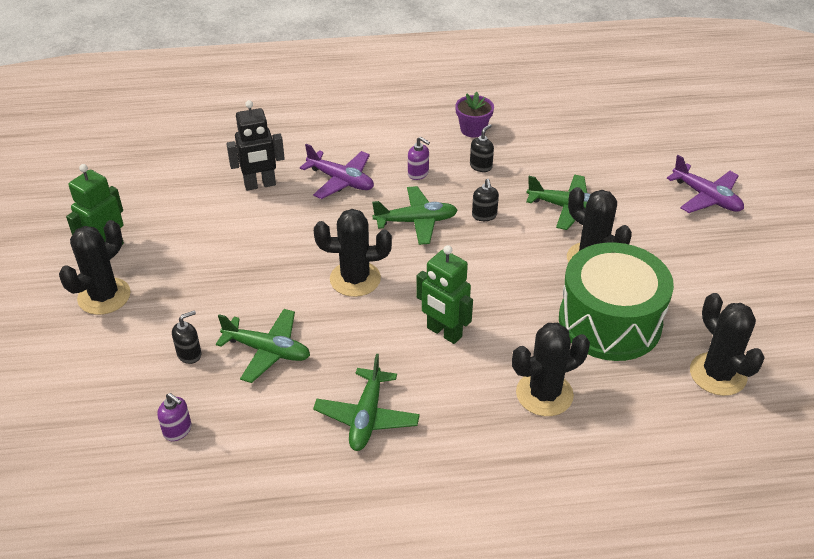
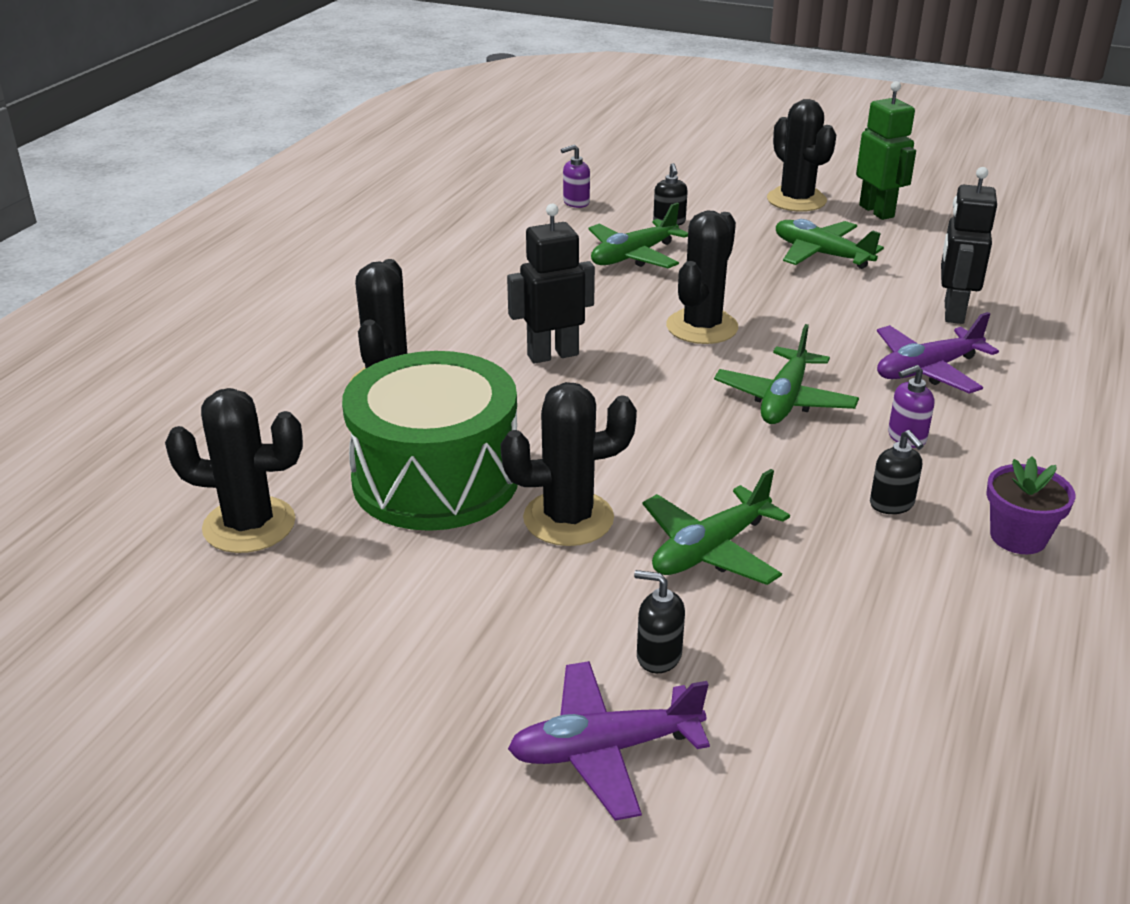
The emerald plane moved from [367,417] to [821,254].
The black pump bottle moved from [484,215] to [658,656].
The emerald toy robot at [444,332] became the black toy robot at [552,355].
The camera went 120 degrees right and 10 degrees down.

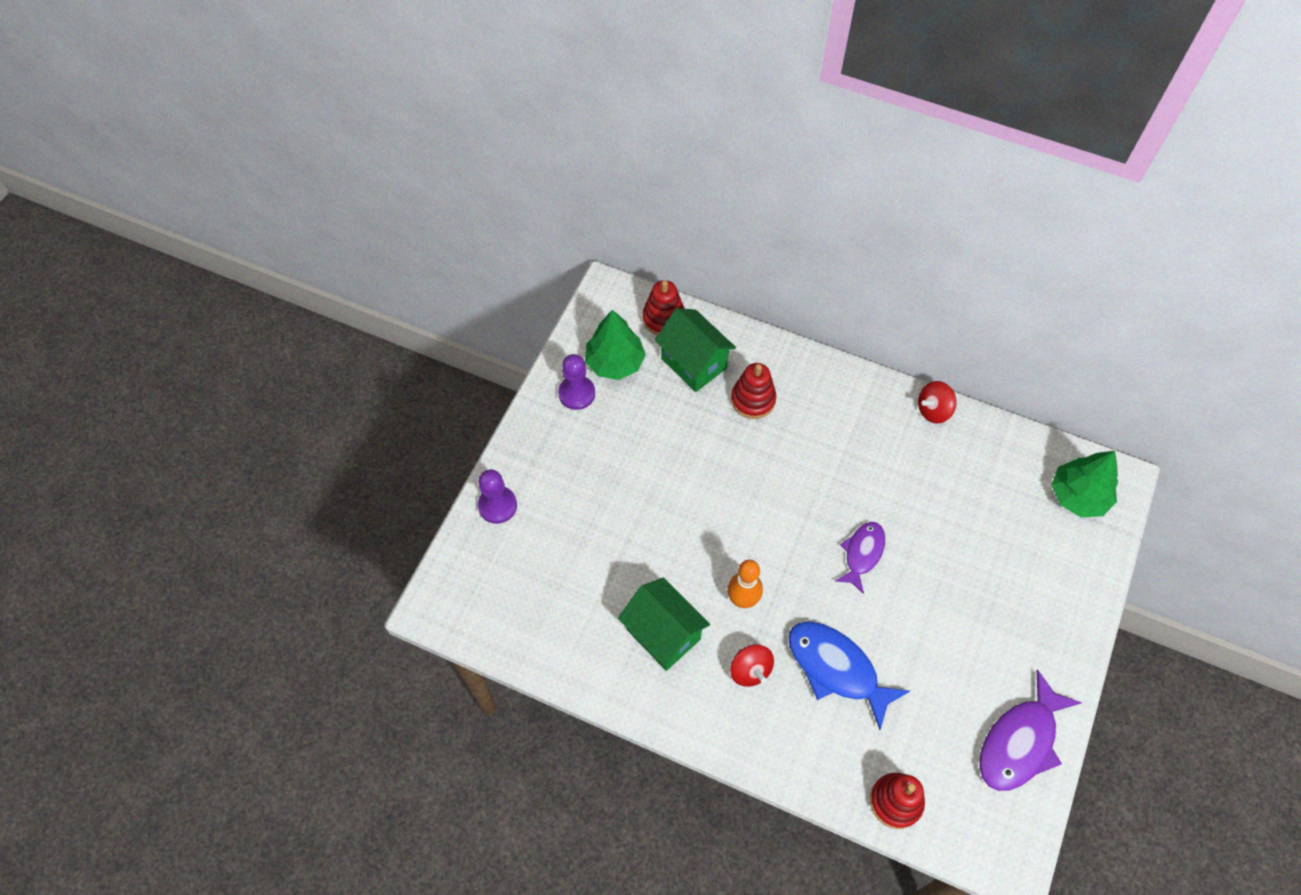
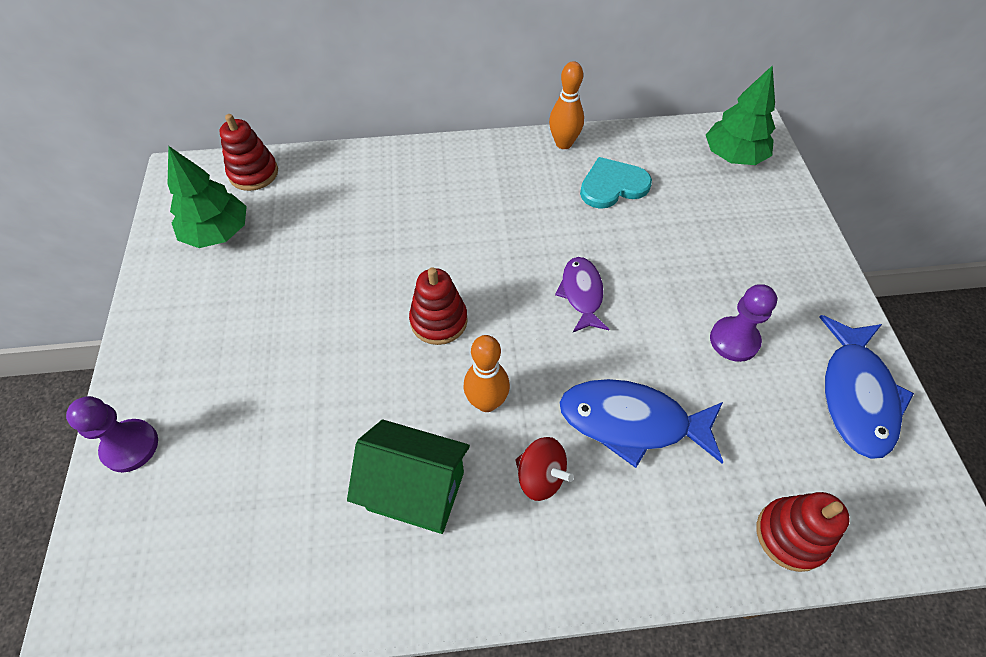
The emerald toy house at [694,363] disappeared.
The teal heart shape at [612,185] appeared.
The violet chess pawn moved from [576,393] to [734,340].
The scarlet stacking rings moved from [753,399] to [439,320].
The scarlet whirligig at [933,410] was replaced by the bright orange skittle at [563,143].
The violet fish figure at [1020,742] became the cobalt fish figure at [856,395].
The camera went 30 degrees left and 5 degrees down.

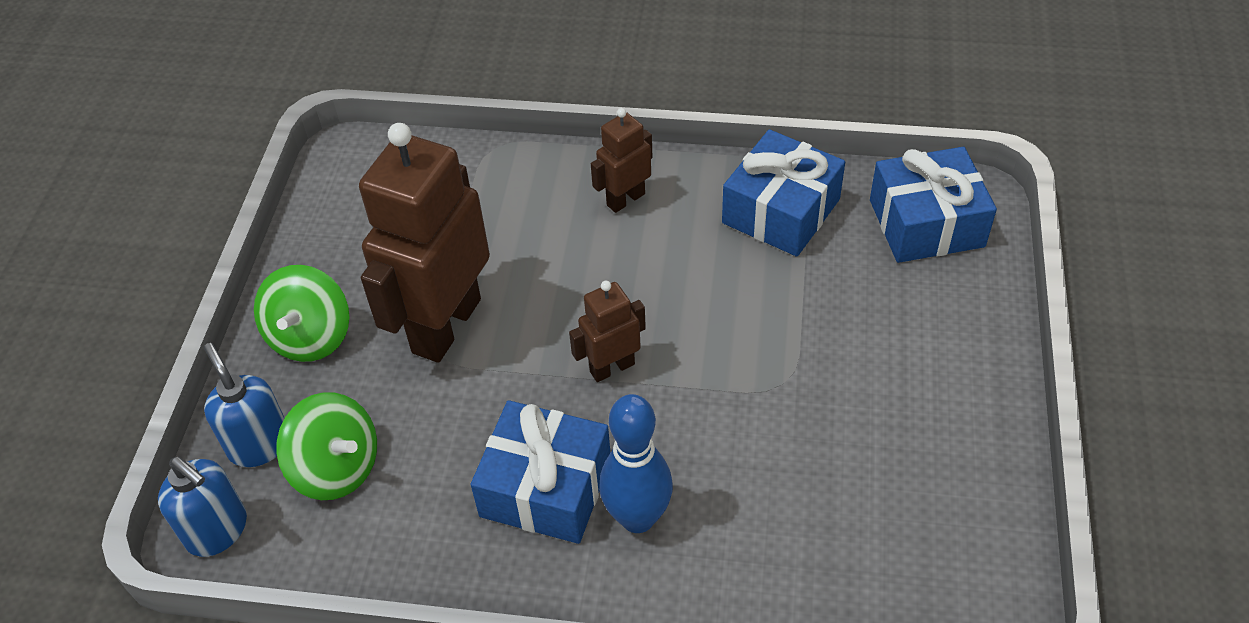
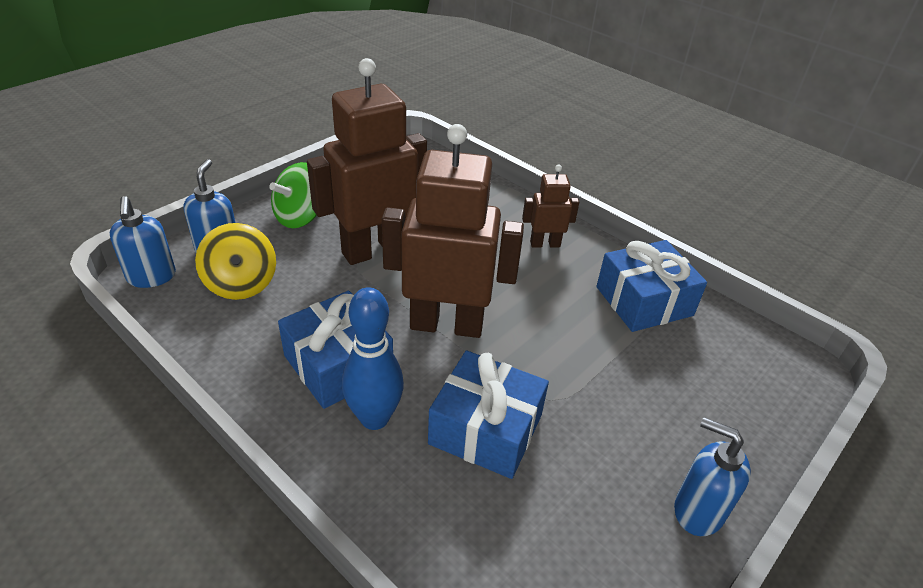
The cobalt pump bottle at [697,511] appeared.
The cobalt gift moved from [926,223] to [486,429].
The emerald whirligig at [337,467] became the bright yellow whirligig at [241,283].
The russet toy robot at [612,367] changed to 2.08 times the size.
The camera went 30 degrees right and 10 degrees down.

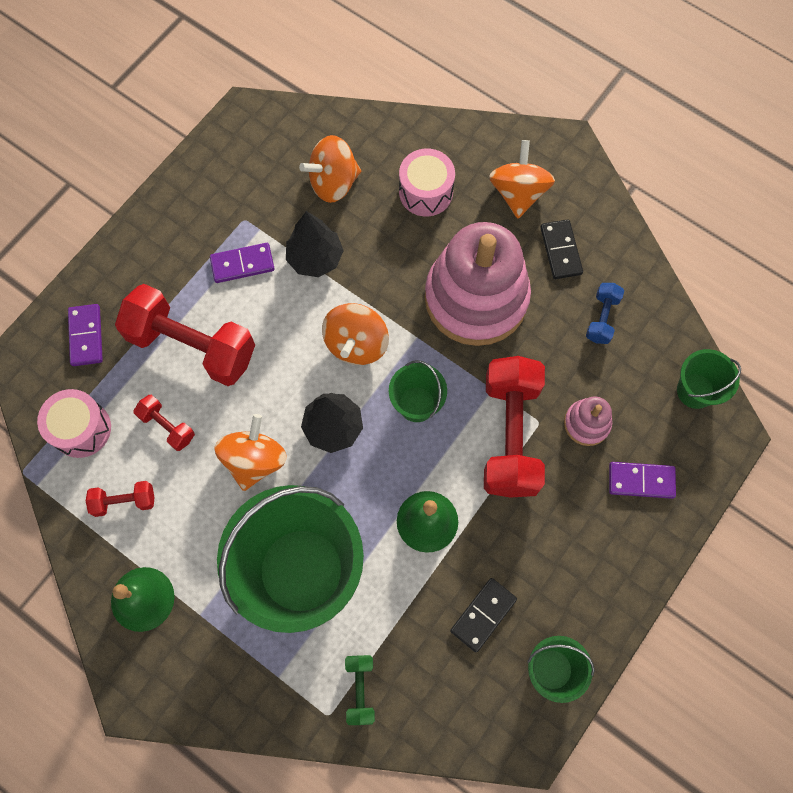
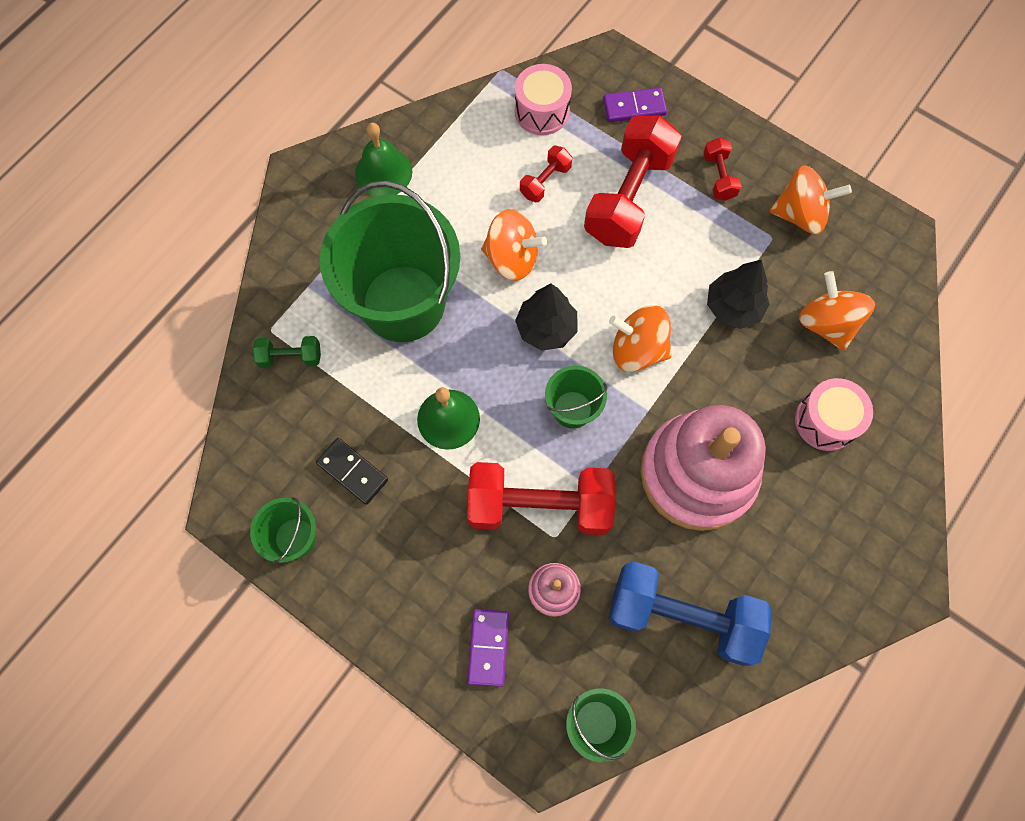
The violet domino piece at [242,264] disappeared.
The black domino piece at [561,250] disappeared.
The scarlet hand weight moved from [124,501] to [719,177].
The bright orange whirligig moved from [518,193] to [800,214].
The cobalt hand weight at [602,318] changed to 2.16 times the size.
The camera went 90 degrees right and 0 degrees up.

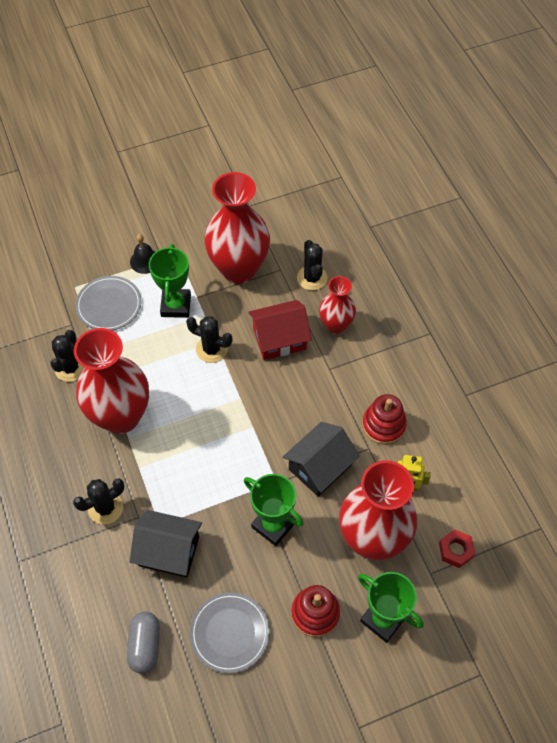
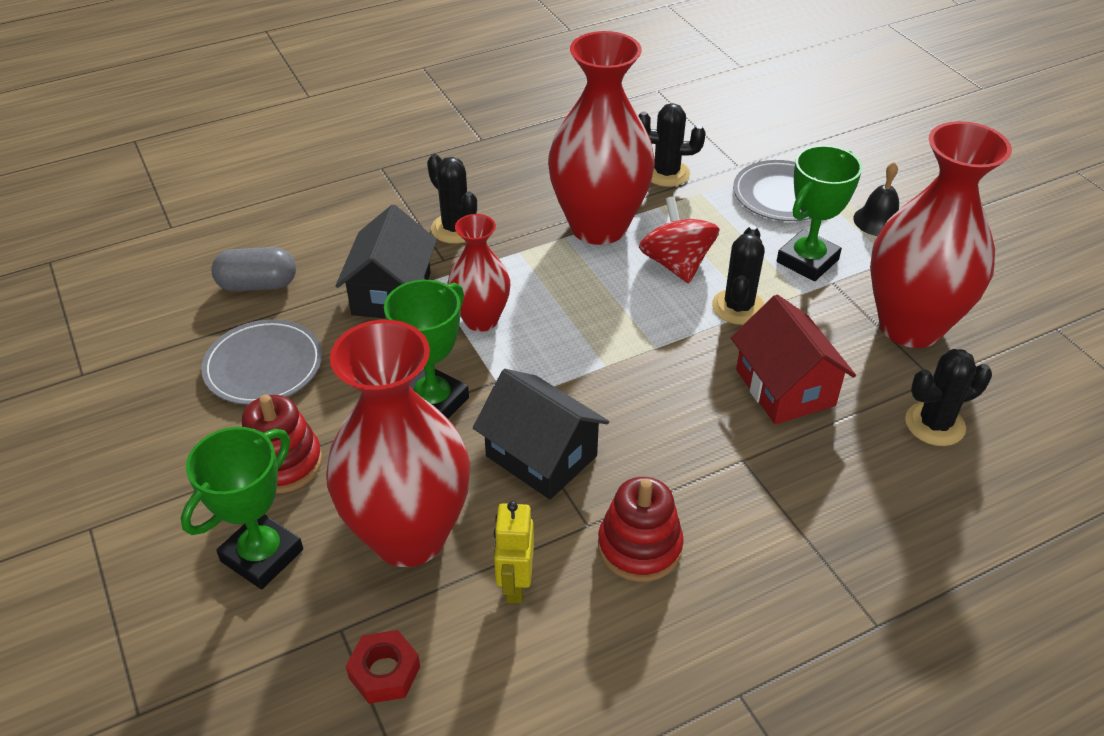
The scarlet whirligig at [676,264] appeared.
The scarlet flower vase moved from [335,325] to [481,320].
The emerald award cup at [176,305] turned 45 degrees counterclockwise.
The camera went 85 degrees right and 15 degrees down.

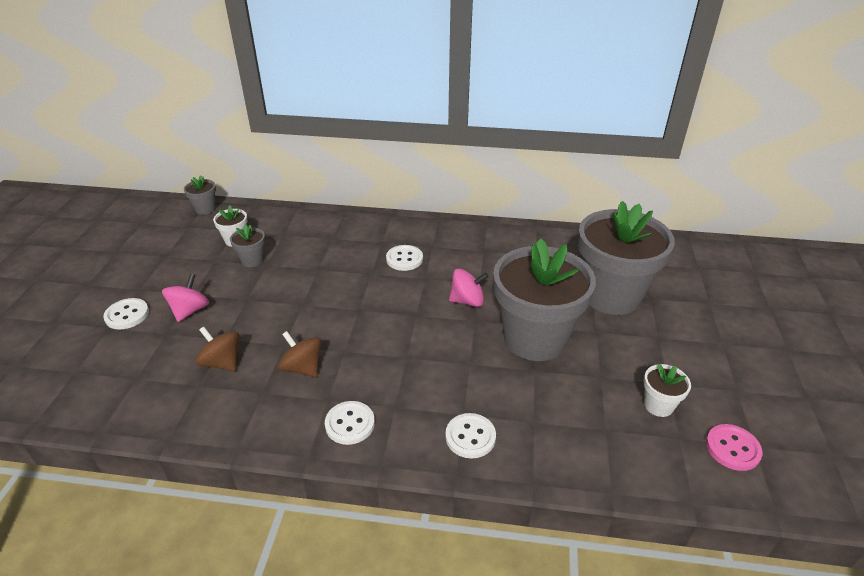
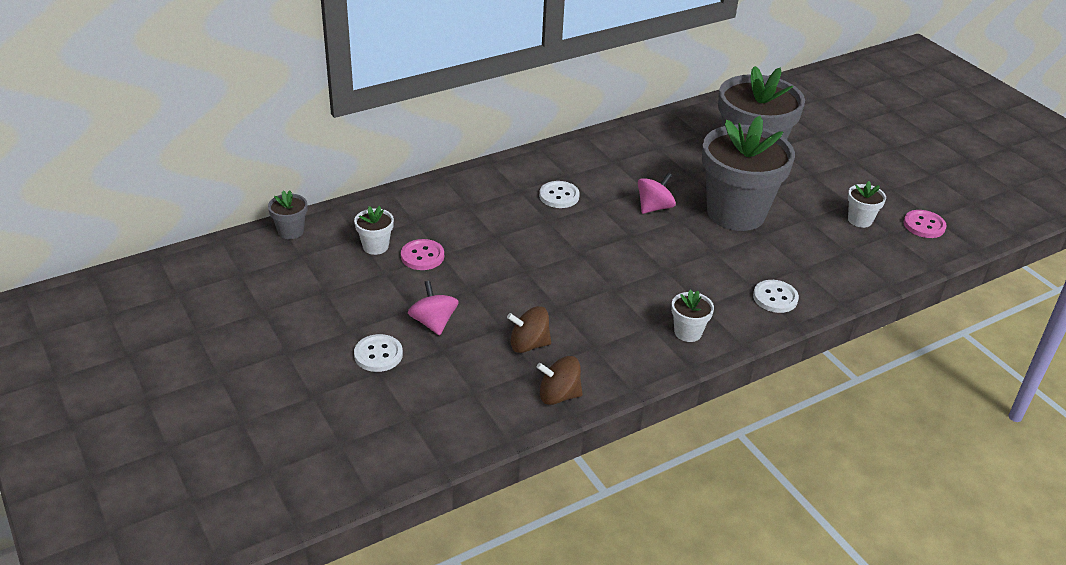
The russet whirligig moved from [302,368] to [558,395].
The ash-grey plant pot at [252,260] was replaced by the rosy button at [422,256].
The snow-white button at [350,424] was replaced by the snow-white plant pot at [688,332].
The camera went 40 degrees left and 0 degrees up.

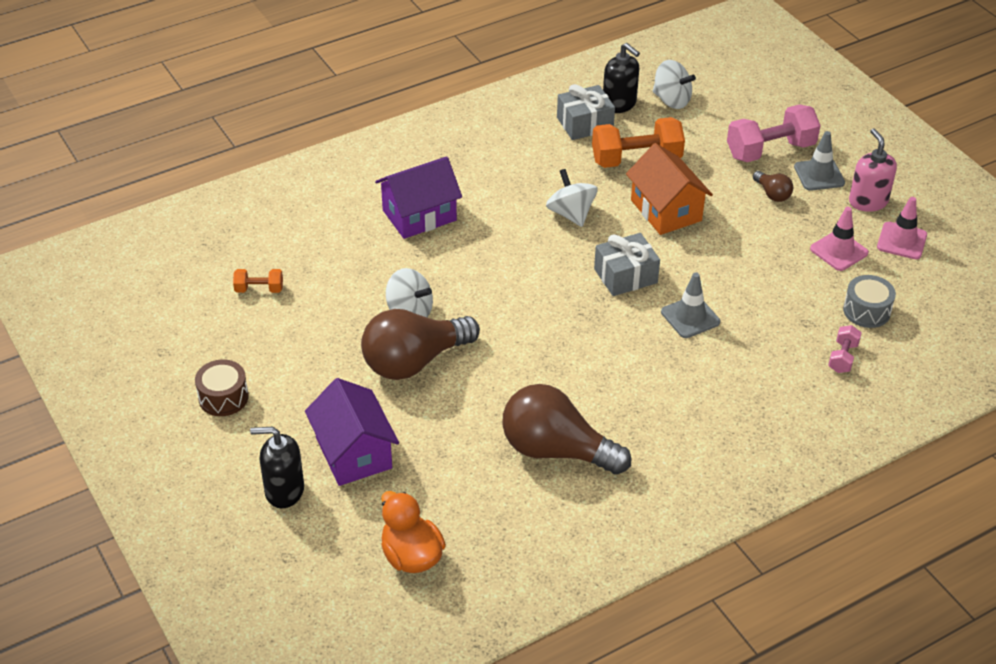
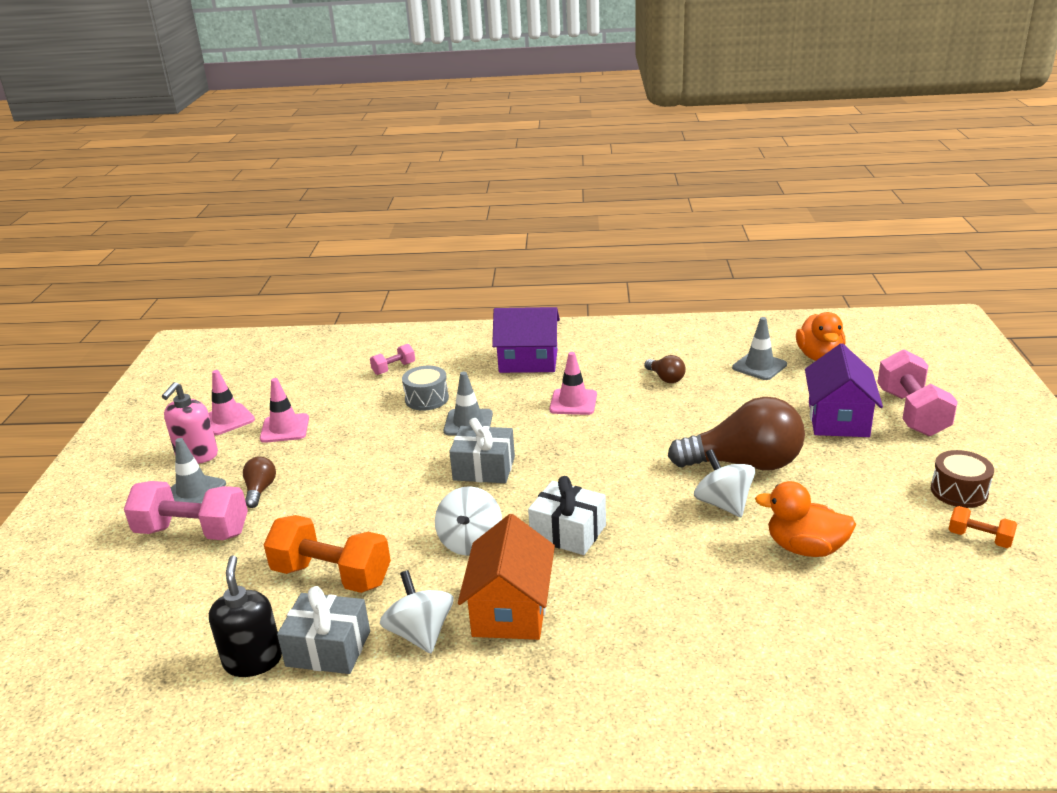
The snow-white gift at [568,532] appeared.
The rosy safety cone at [573,402] appeared.
The ash-grey safety cone at [759,366] appeared.
The bright orange duck at [805,548] appeared.
The bright orange hand weight moved from [259,289] to [979,538].
The violet toy house moved from [419,215] to [528,361].
The bright orange toy house moved from [666,210] to [510,609].
The snow-white whirligig moved from [671,100] to [420,634].
The ash-grey drum moved from [866,311] to [426,399].
The black pump bottle at [284,490] was replaced by the rosy hand weight at [912,413].
The russet bulb at [556,450] changed to 0.45 times the size.
The camera went 145 degrees left and 15 degrees down.

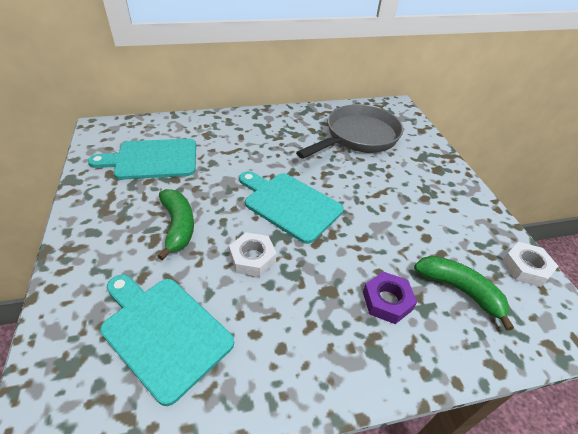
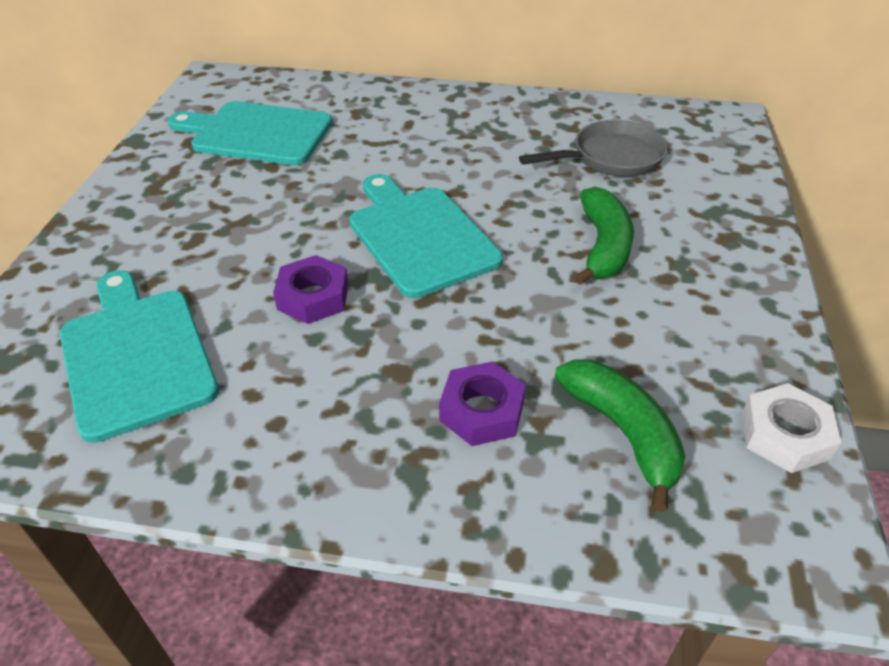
The emerald banana fruit moved from [178,226] to [603,246].
The snow-white hex nut at [252,258] became the violet hex nut at [313,297].
The ash-grey skillet at [358,137] changed to 0.65 times the size.
The camera went 25 degrees right and 0 degrees up.

